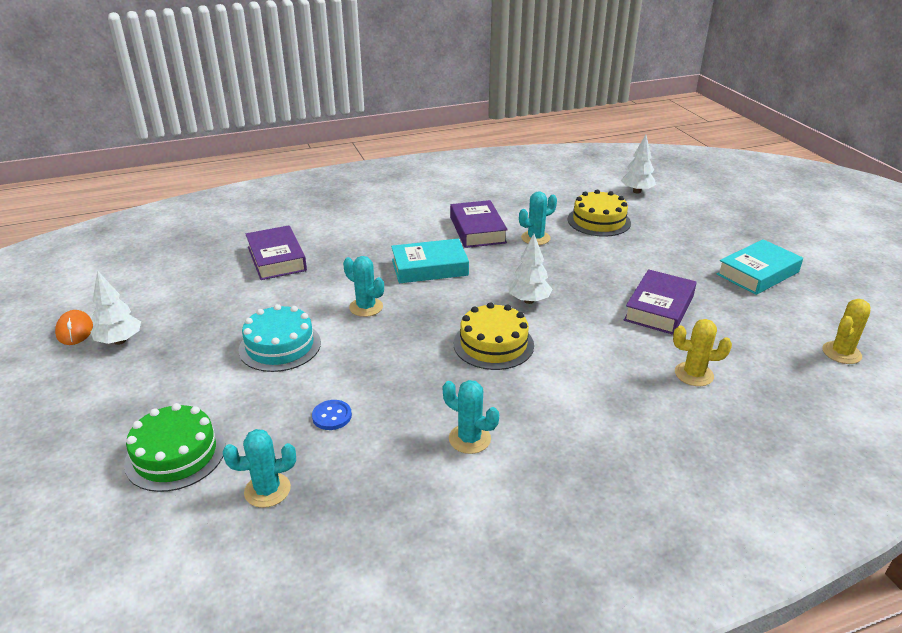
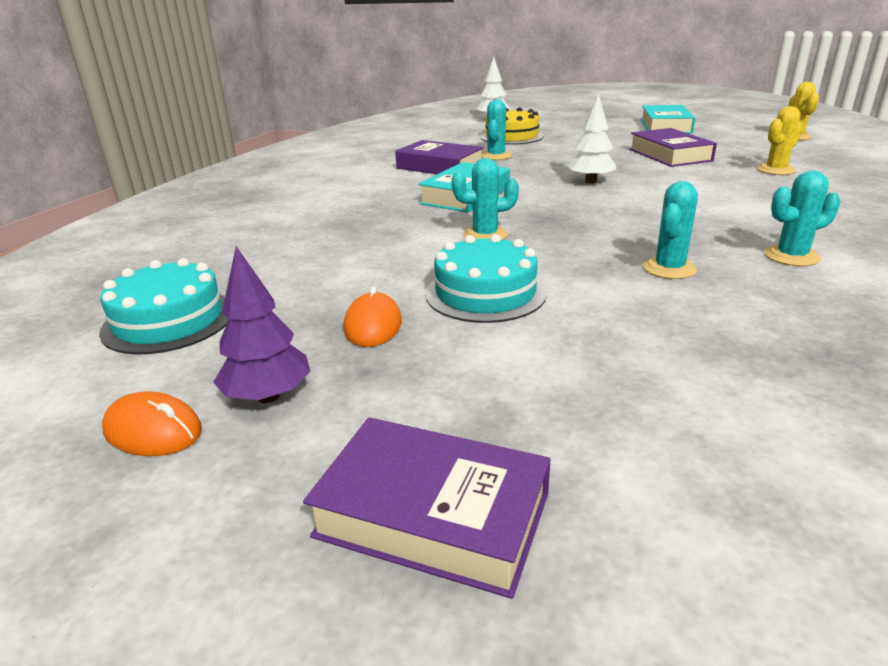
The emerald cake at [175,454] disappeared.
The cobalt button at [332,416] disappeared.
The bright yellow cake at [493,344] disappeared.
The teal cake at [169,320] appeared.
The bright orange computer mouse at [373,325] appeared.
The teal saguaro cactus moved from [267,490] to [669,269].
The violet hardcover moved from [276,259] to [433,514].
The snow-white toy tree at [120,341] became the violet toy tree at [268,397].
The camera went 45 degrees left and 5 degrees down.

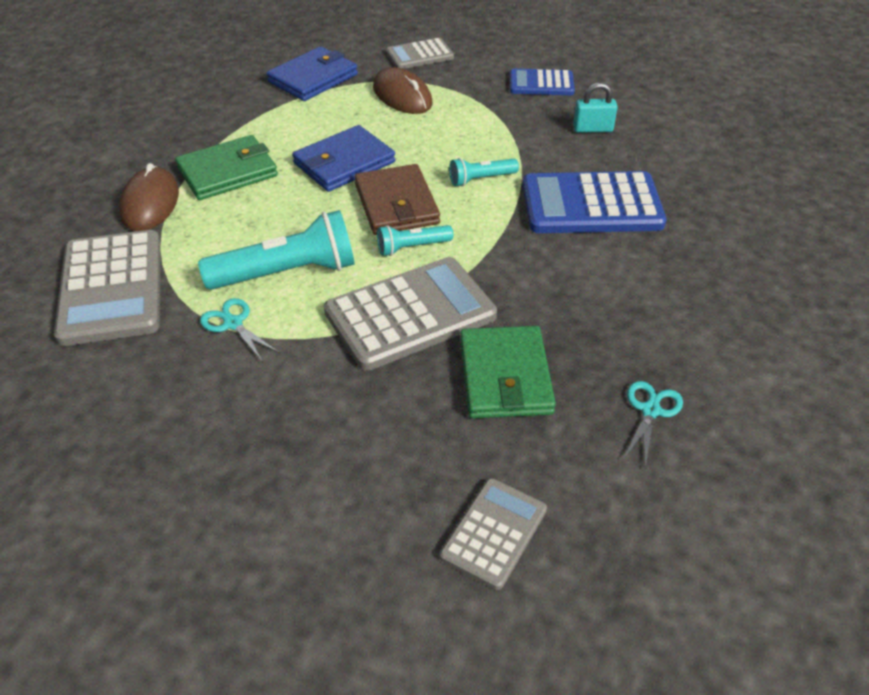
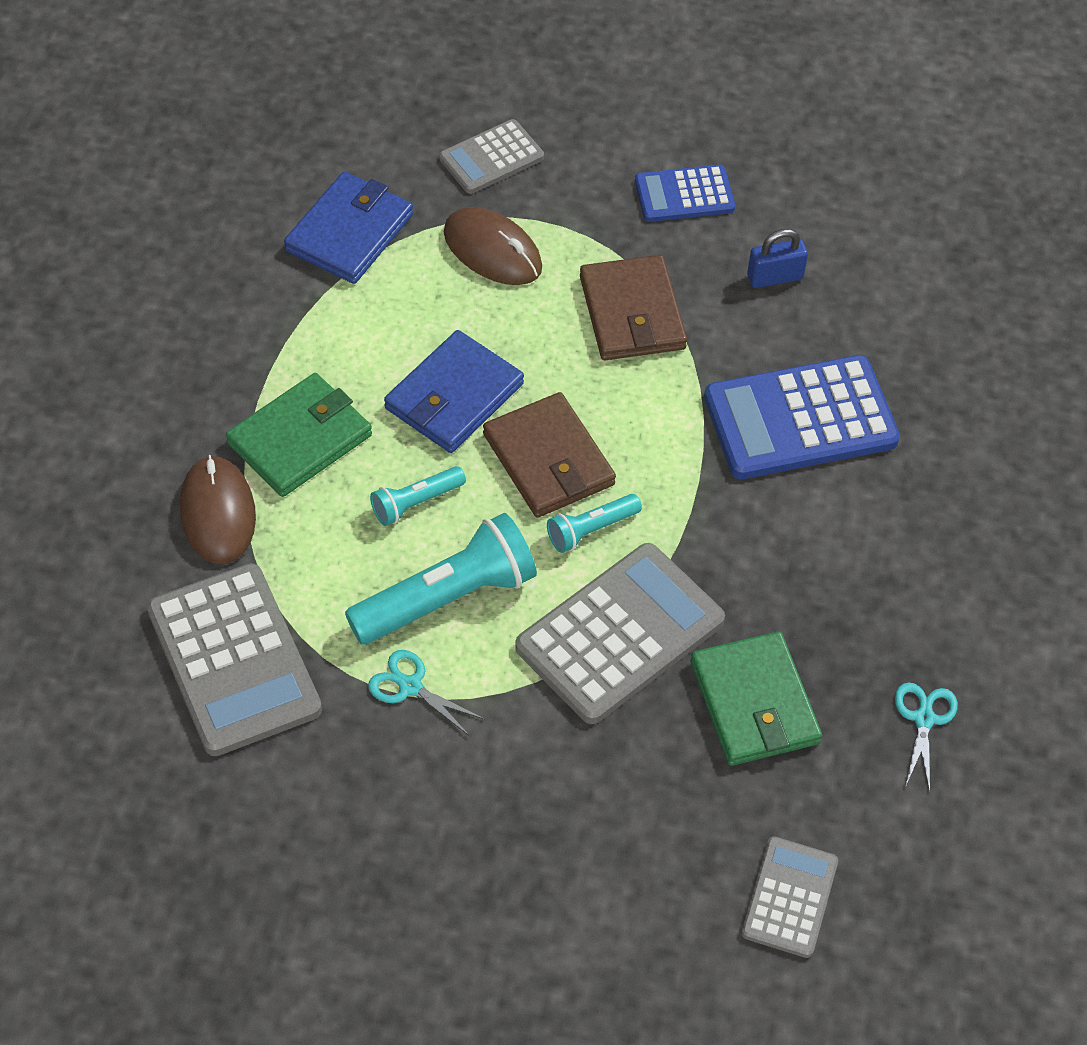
The russet card wallet at [632,313] appeared.
The teal flashlight moved from [481,179] to [415,503].
The teal lock at [592,129] became the cobalt lock at [774,277].
The camera went 15 degrees left and 10 degrees up.

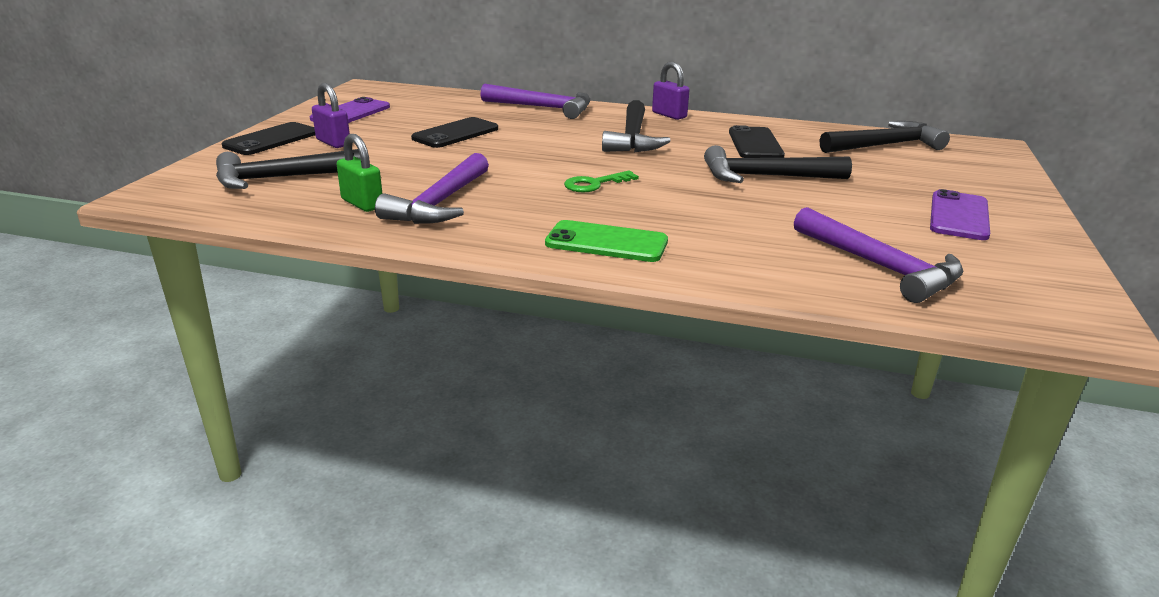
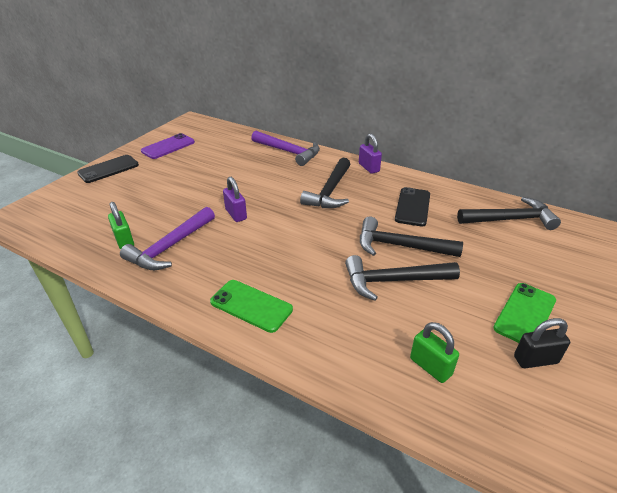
The black mobile phone at [455,133] disappeared.
The emerald key at [594,184] disappeared.
The black lock at [535,360] appeared.
The black carpenter's hammer moved from [283,178] to [393,281].
The violet lock moved from [333,142] to [236,214].
The violet carpenter's hammer at [880,266] was replaced by the emerald lock at [430,367].
The violet mobile phone at [959,216] became the emerald mobile phone at [525,314].
The camera went 15 degrees right and 10 degrees up.

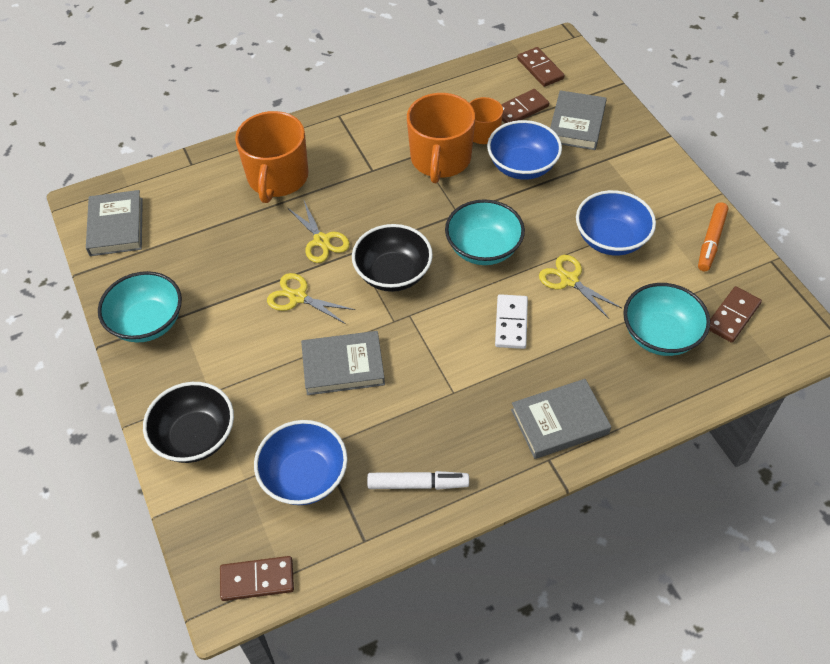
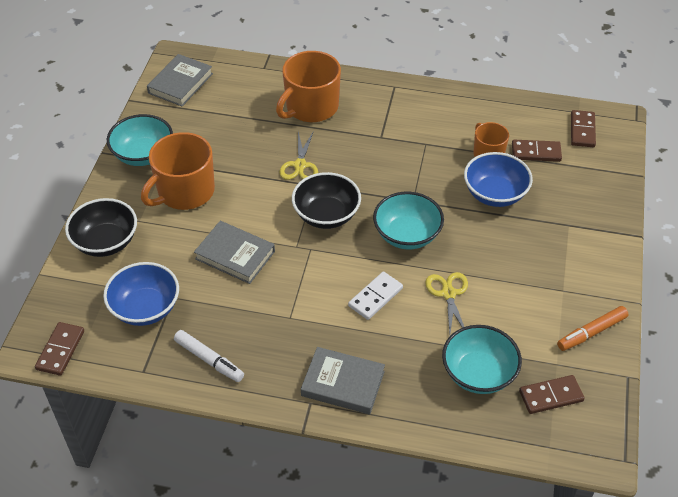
The bright yellow shears at [298,297] disappeared.
The ash-grey hardcover at [576,124] disappeared.
The cobalt bowl at [611,239] disappeared.
The bright orange coffee mug moved from [440,159] to [185,192].
The russet domino piece at [257,579] turned 75 degrees clockwise.
The camera went 35 degrees right and 5 degrees down.

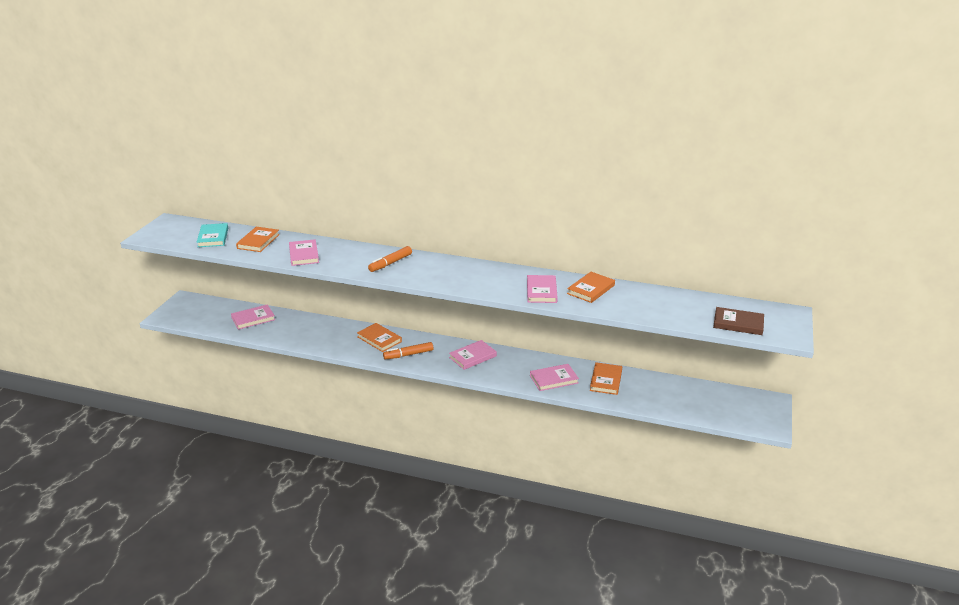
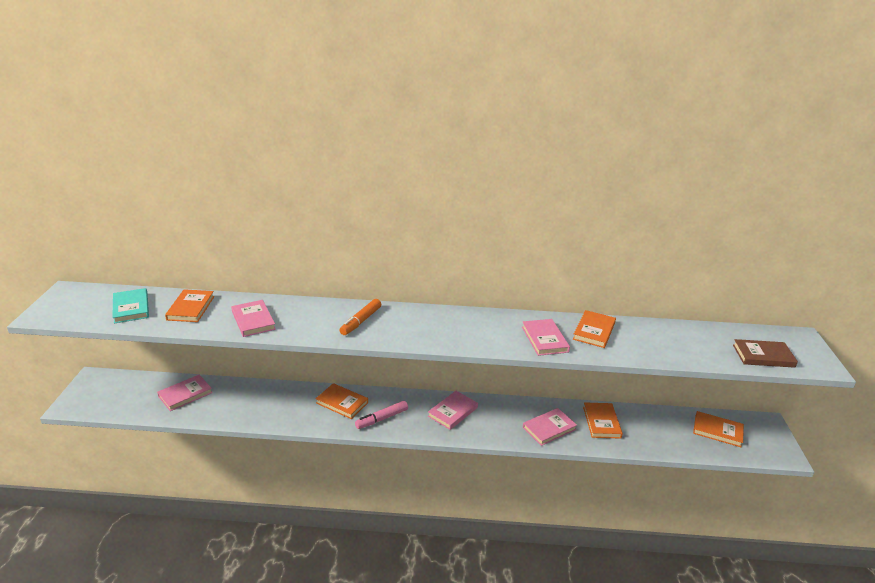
The bright orange hardcover at [717,431] appeared.
The bright orange felt pen at [408,355] became the rosy felt pen at [382,419].
The camera went 15 degrees left and 0 degrees up.

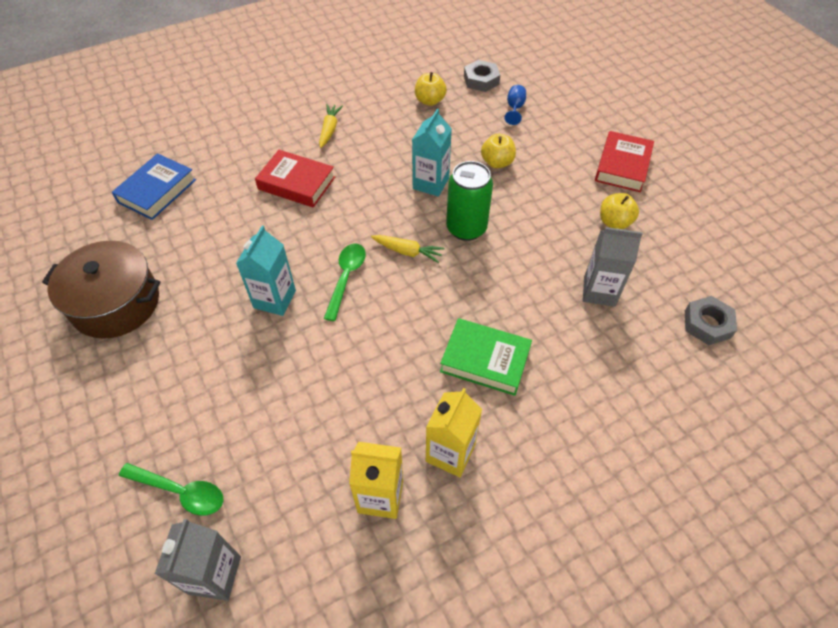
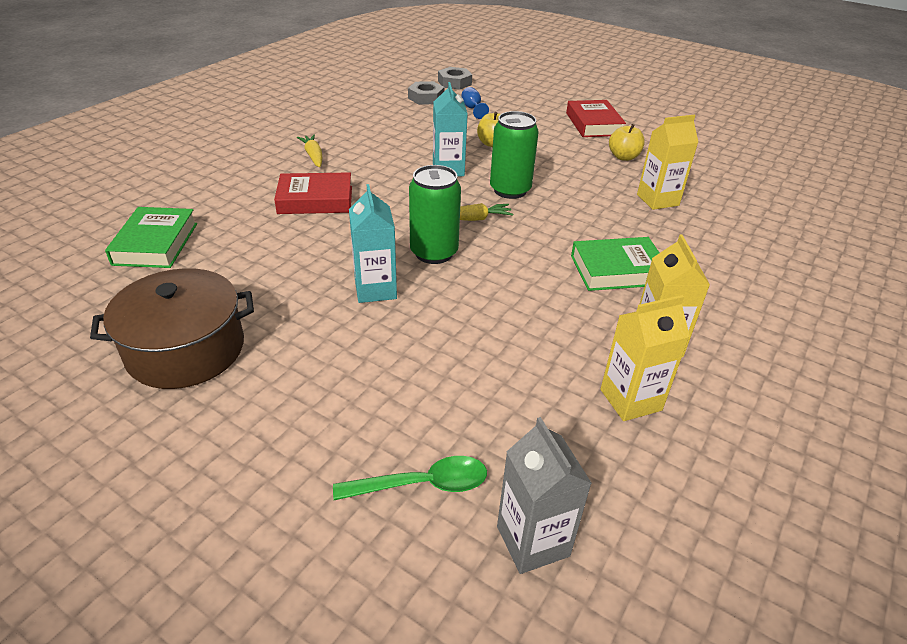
The bright yellow apple at [430,101] disappeared.
The ash-grey hex nut moved from [707,324] to [454,83].
The emerald spoon at [346,278] was replaced by the emerald soda can at [434,253].
The cobalt hardcover at [157,191] became the emerald hardcover at [156,244].
The ash-grey juice carton at [599,291] became the bright yellow juice carton at [657,200].
The camera went 30 degrees left and 15 degrees down.

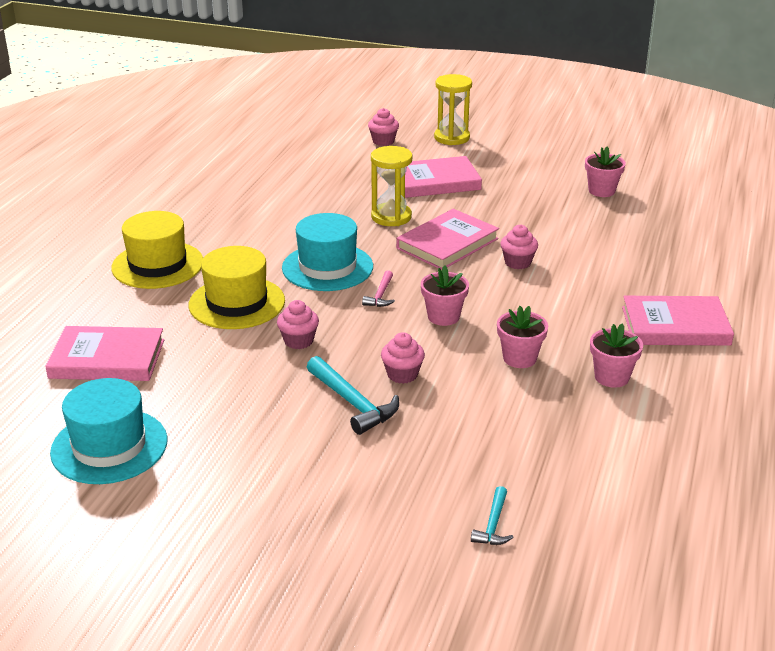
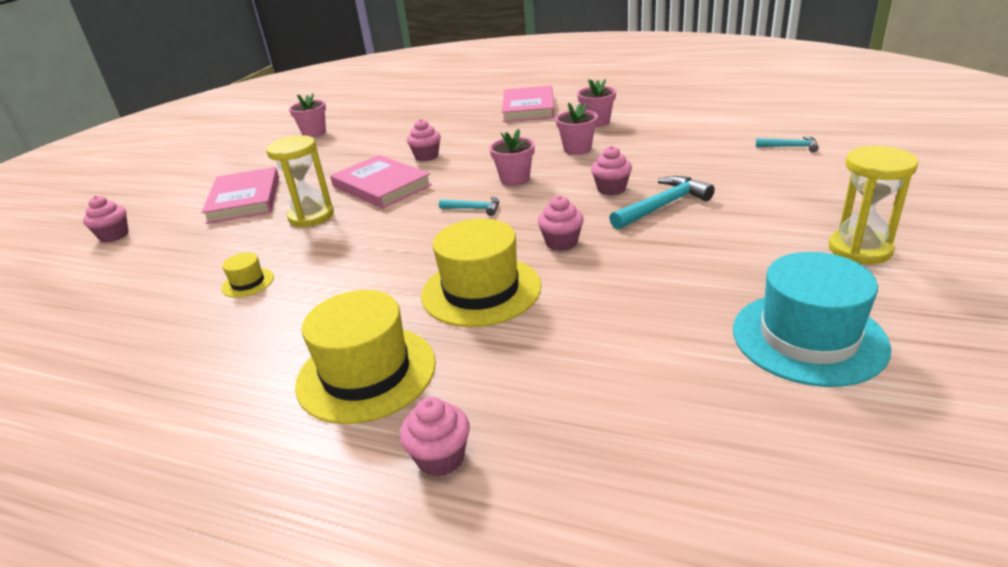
The rosy hardcover at [107,359] disappeared.
The teal top hat at [327,267] disappeared.
The bright yellow top hat at [248,283] appeared.
The rosy muffin at [440,457] appeared.
The bright yellow hourglass moved from [451,138] to [860,249].
The rosy carpenter's hammer at [380,295] became the teal carpenter's hammer at [474,209].
The camera went 85 degrees left and 0 degrees up.

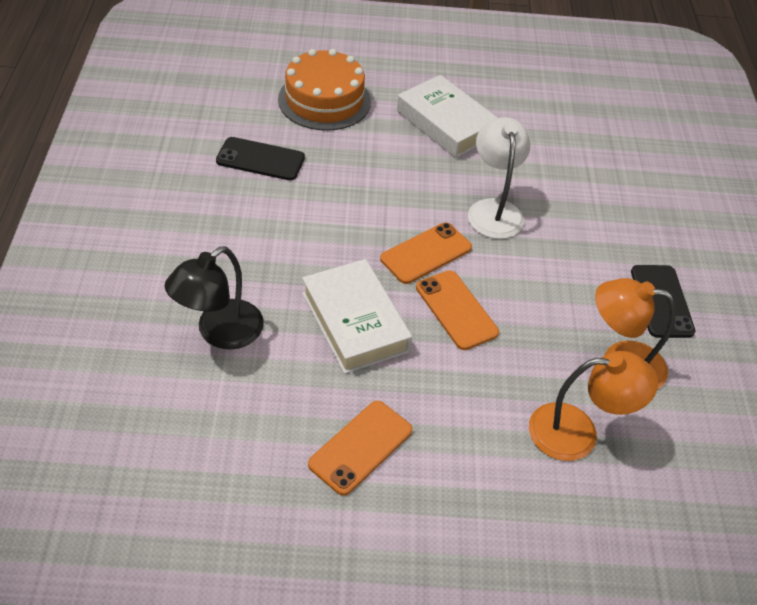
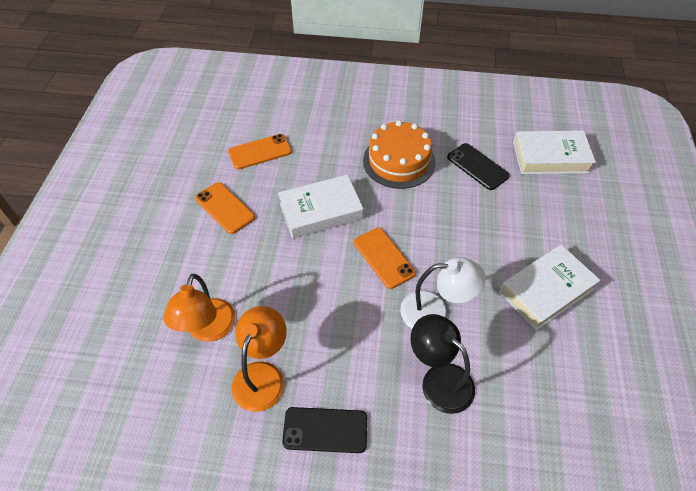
The snow-white hardcover at [550,157] appeared.
The black desk lamp moved from [220,333] to [439,379].
The bright orange cake moved from [324,100] to [399,161].
The bright orange mobile phone moved from [456,310] to [260,152].
The black mobile phone at [260,159] turned 60 degrees counterclockwise.
The camera went 100 degrees right and 5 degrees up.

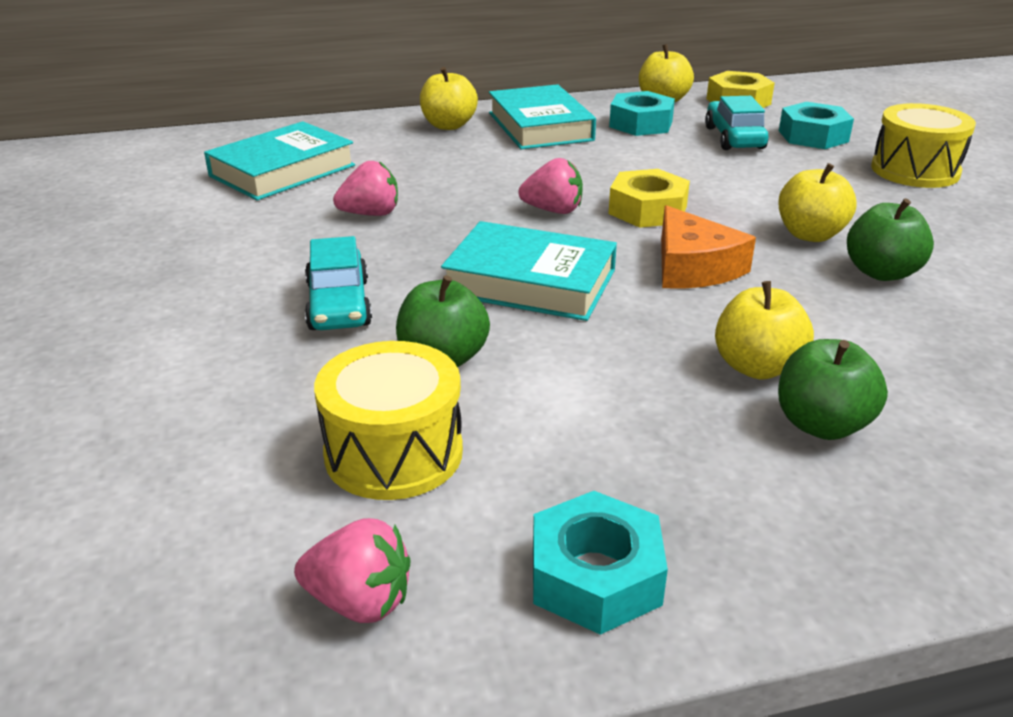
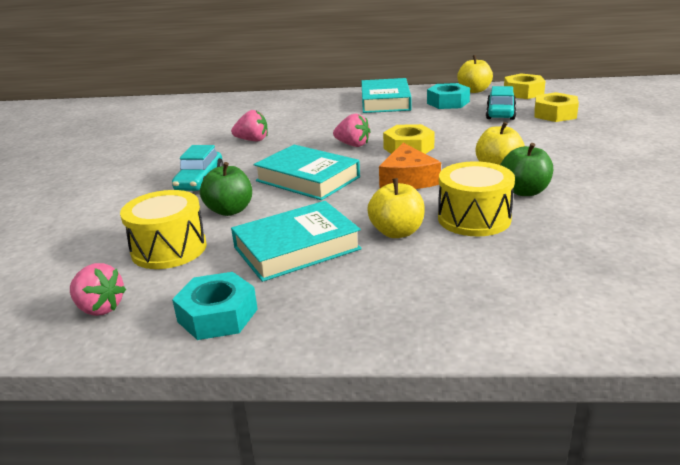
The bright yellow apple at [448,125] disappeared.
The emerald apple at [821,424] disappeared.
The teal hardcover moved from [282,171] to [297,248].
The bright yellow drum moved from [915,170] to [474,218].
The teal hex nut at [813,136] became the bright yellow hex nut at [555,114].
The camera went 20 degrees right and 5 degrees down.

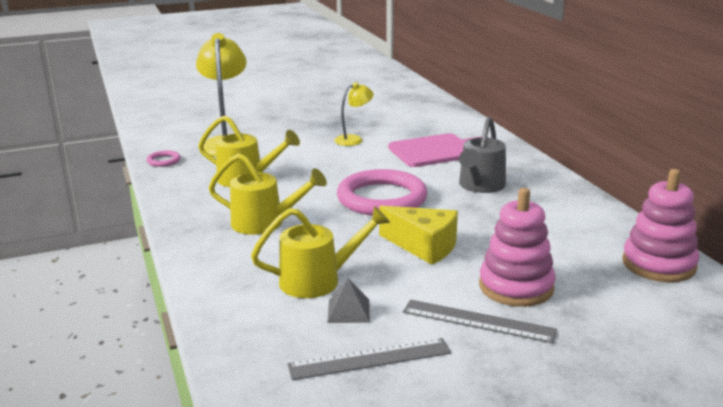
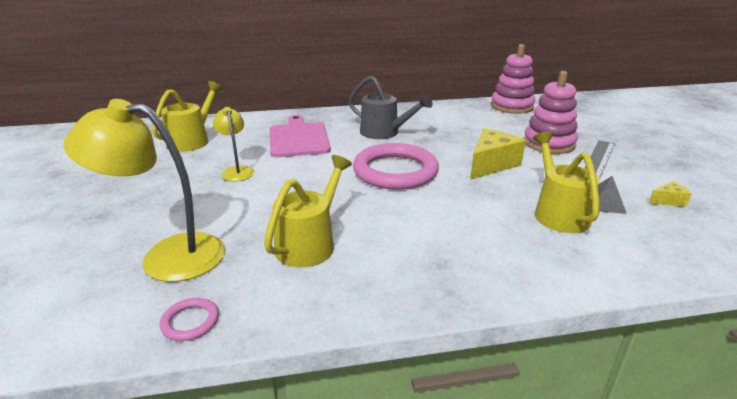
The bright yellow watering pot moved from [265,223] to [192,140].
The ash-grey straightedge at [370,359] was replaced by the bright yellow cheese at [668,201].
The camera went 80 degrees left and 5 degrees up.

